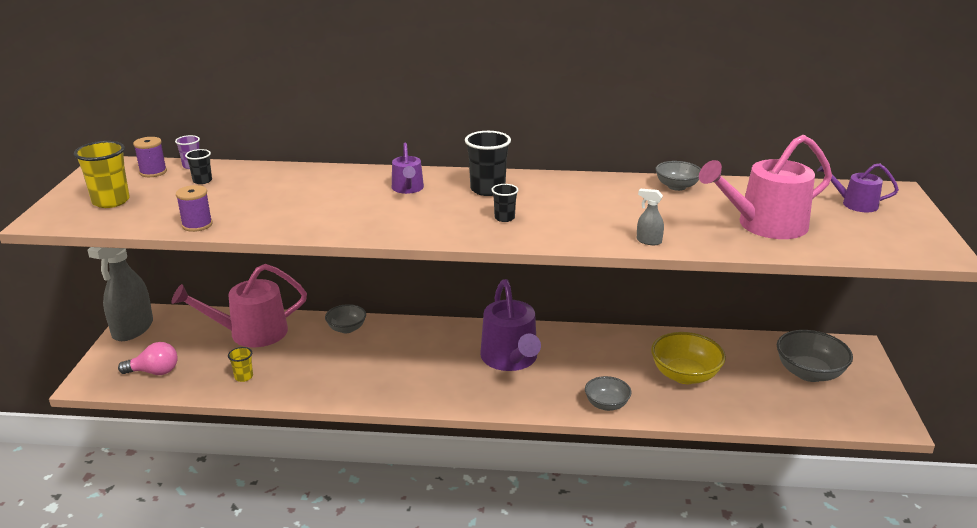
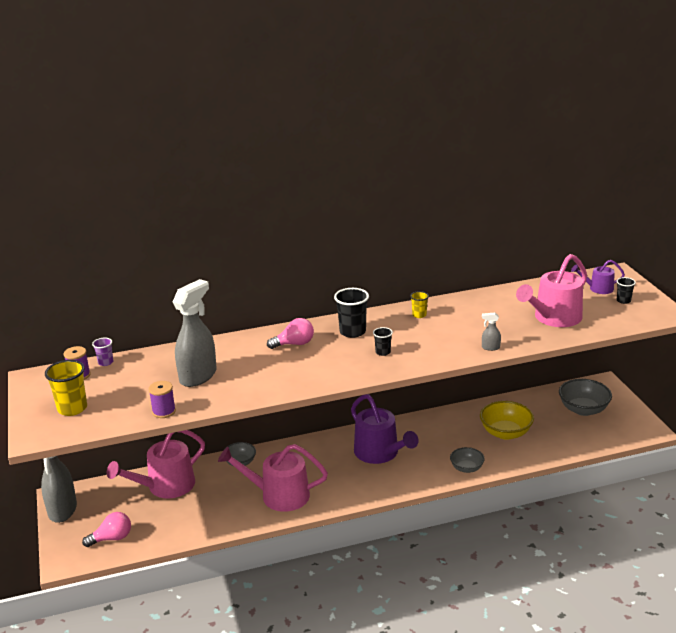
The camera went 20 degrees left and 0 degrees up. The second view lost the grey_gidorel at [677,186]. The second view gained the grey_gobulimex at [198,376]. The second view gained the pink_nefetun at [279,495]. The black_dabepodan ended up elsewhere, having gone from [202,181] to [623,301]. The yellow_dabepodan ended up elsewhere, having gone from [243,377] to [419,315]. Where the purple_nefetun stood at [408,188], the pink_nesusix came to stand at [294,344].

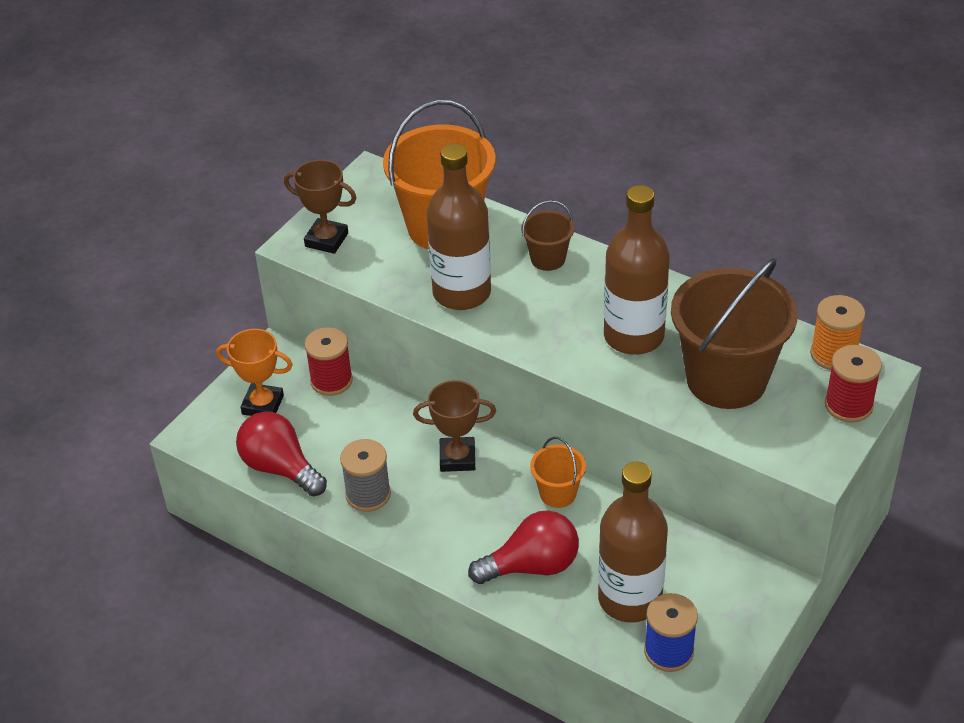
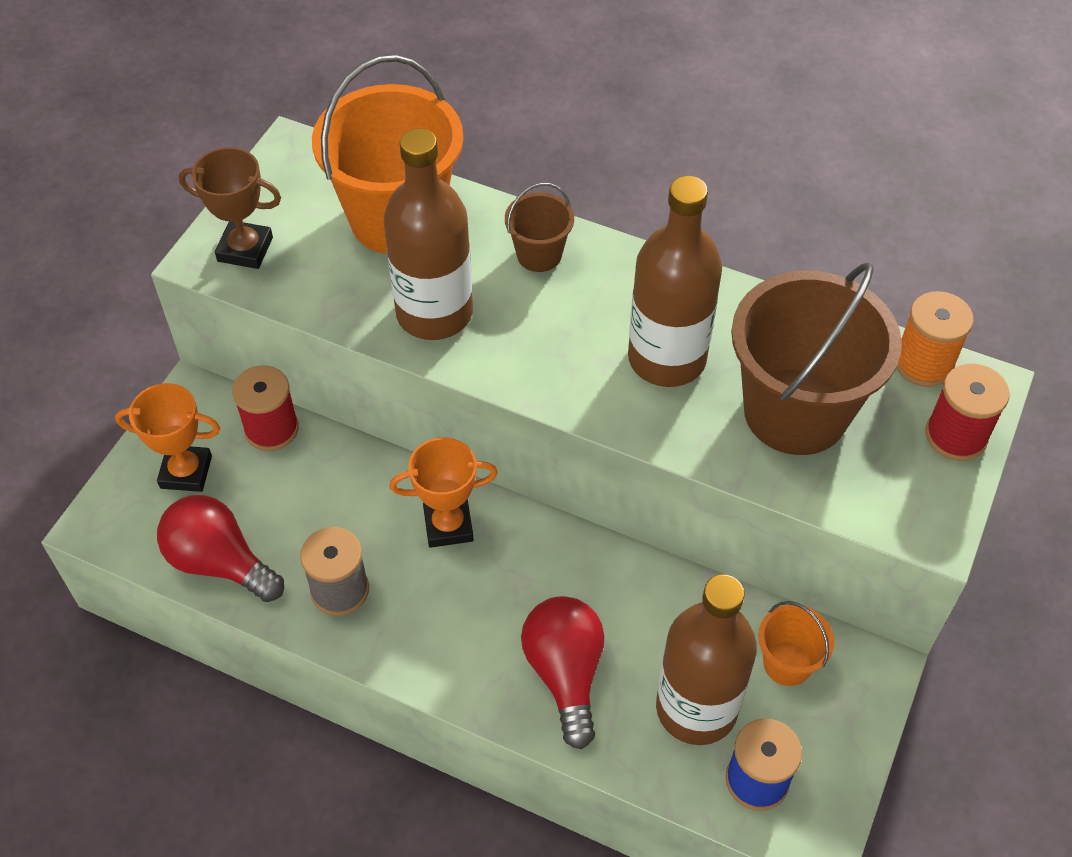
The camera went 10 degrees left and 10 degrees up. The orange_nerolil ended up elsewhere, having gone from [558,493] to [787,663]. What was the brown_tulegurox at [457,458] turned into the orange_tulegurox at [448,525]. The red_nesusix at [532,566] ended up facing another way, 75 degrees counterclockwise from before.

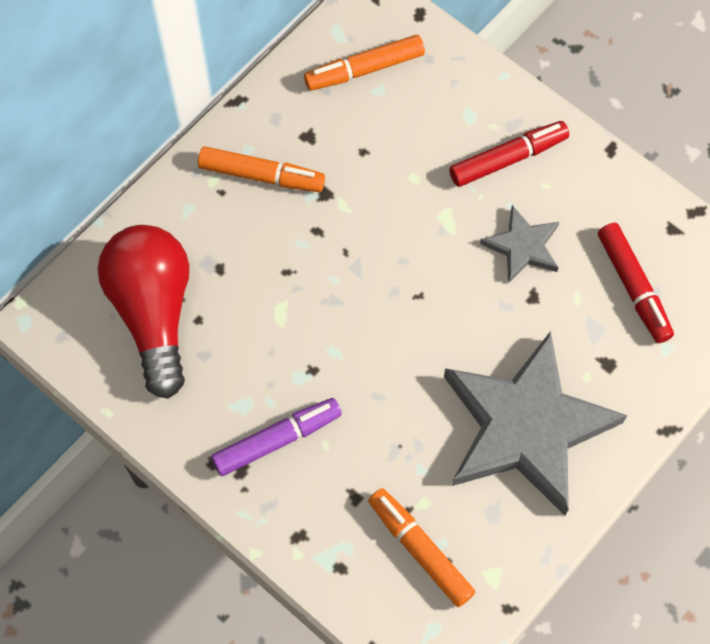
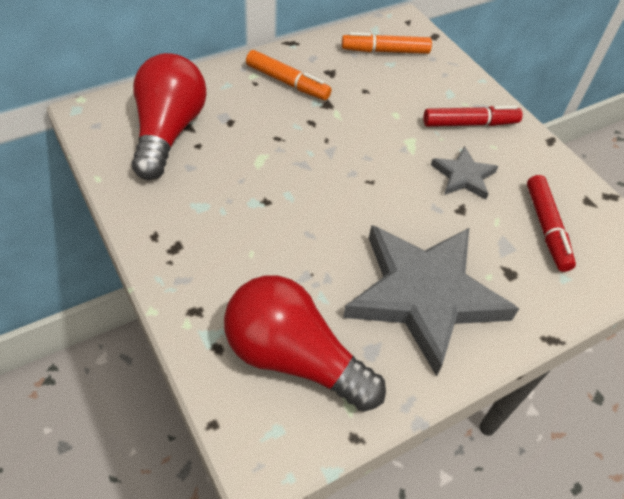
The camera went 15 degrees right and 15 degrees down. The second view lost the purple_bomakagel at [277,440]. Where the orange_bomakagel stood at [420,550], the red_nesusix came to stand at [294,358].

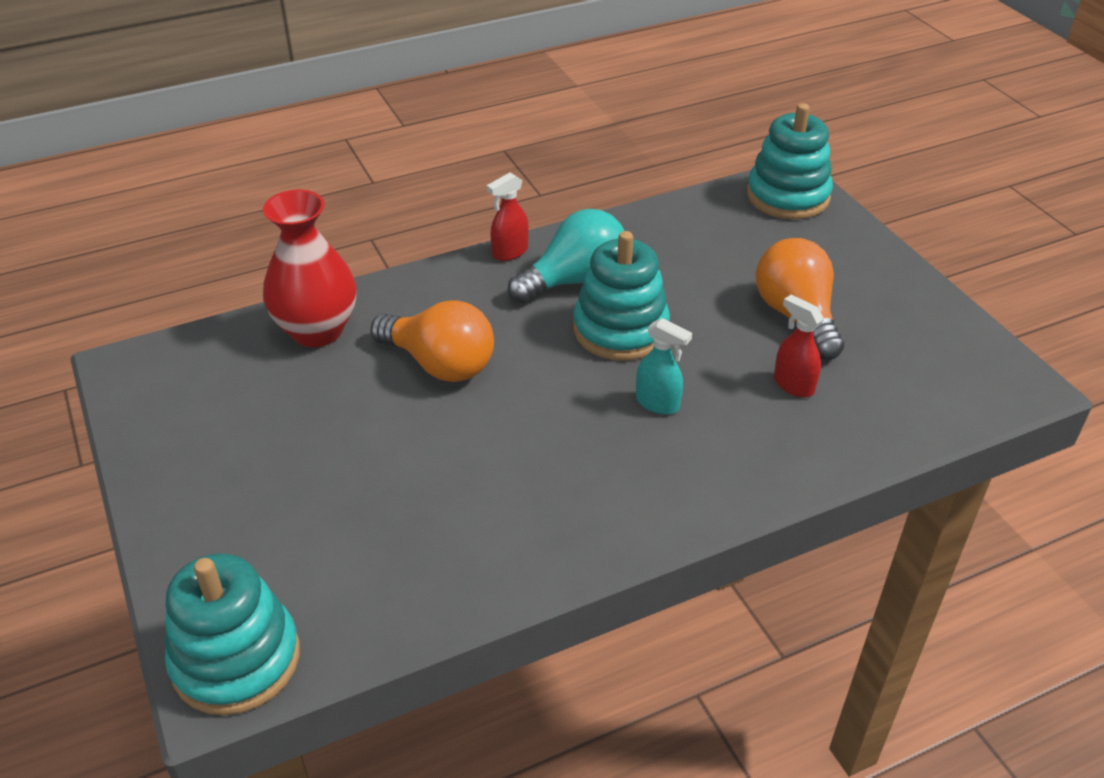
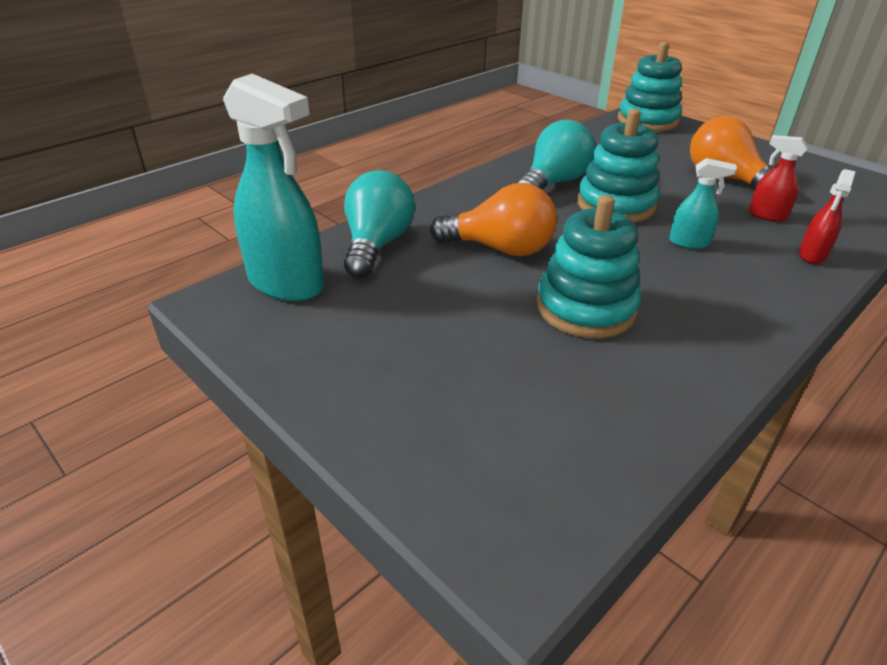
The camera went 20 degrees left and 5 degrees down. The second view gained the turquoise_gobulimex at [286,283]. The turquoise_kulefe ended up elsewhere, having gone from [236,659] to [585,308]. The red_gobulimex ended up elsewhere, having gone from [509,252] to [812,255]. Where the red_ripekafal stood at [317,331], the turquoise_nesusix came to stand at [377,245].

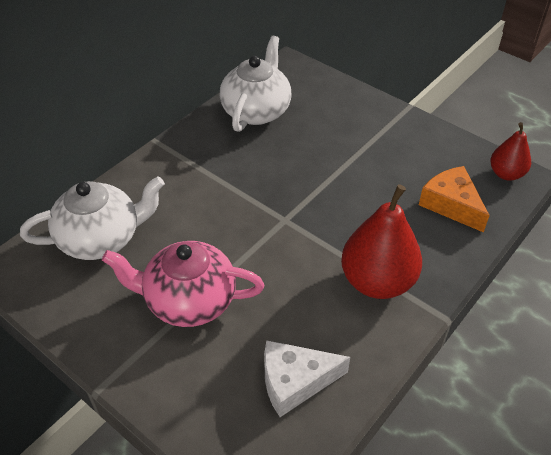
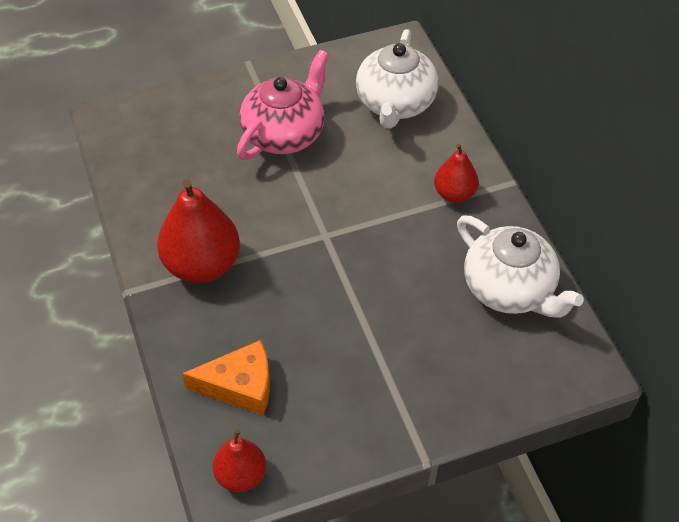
The camera went 120 degrees right and 5 degrees up. The second view lost the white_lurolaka at [295,381]. The second view gained the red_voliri at [454,194].

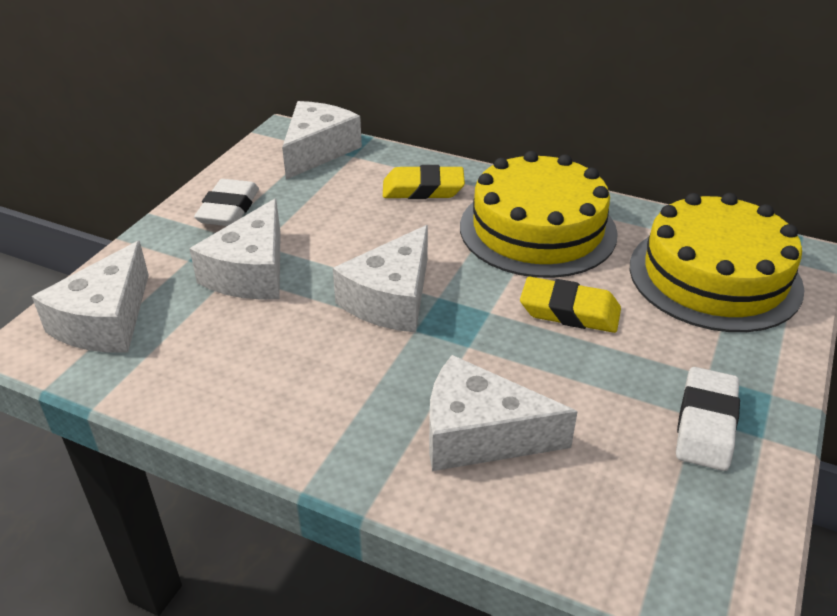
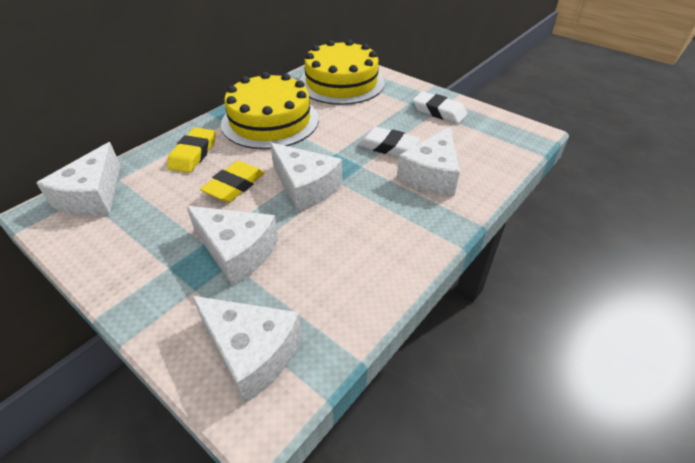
The camera went 75 degrees left and 5 degrees up. The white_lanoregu ended up elsewhere, having gone from [229,209] to [388,146]. The yellow_lanoregu ended up elsewhere, having gone from [569,311] to [234,186]. The white_lurolaka at [318,151] ended up facing another way, 120 degrees counterclockwise from before.

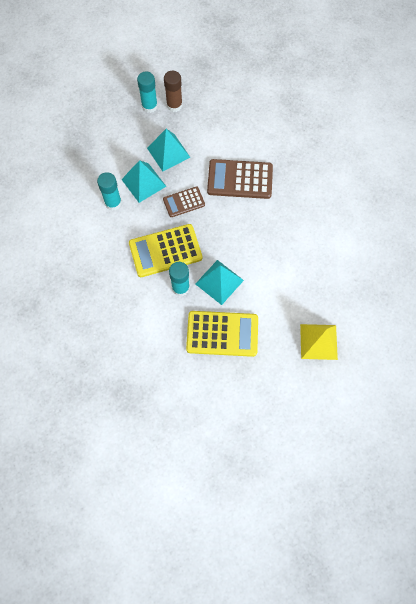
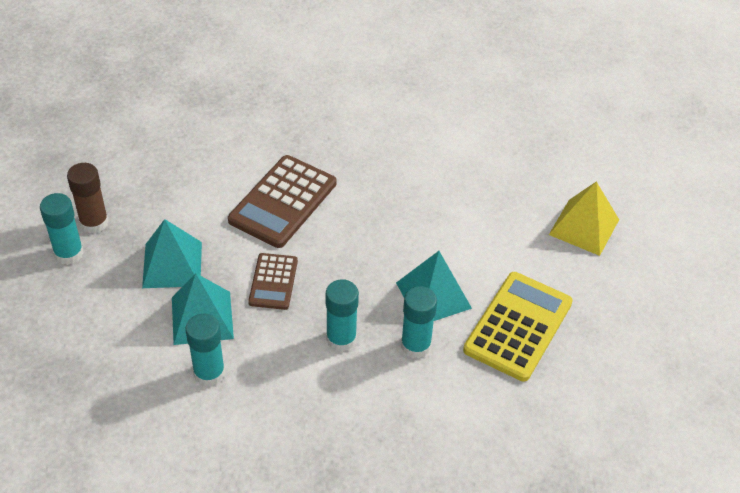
The camera went 65 degrees left and 20 degrees down. Where the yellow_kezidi stood at [165,251], the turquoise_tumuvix came to stand at [341,339].

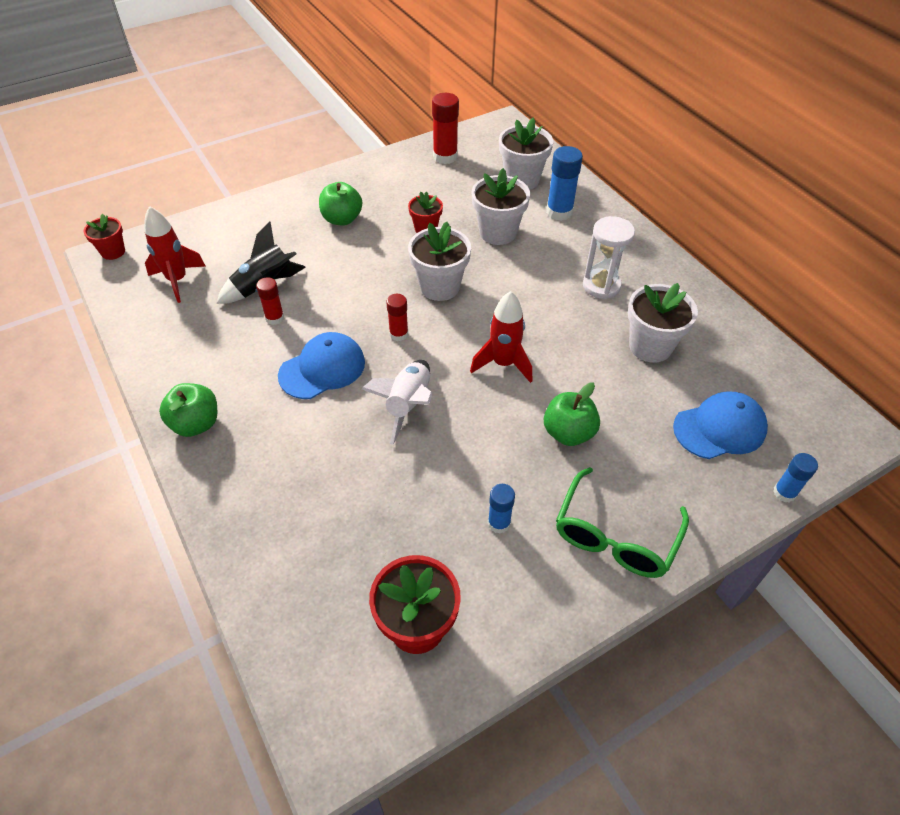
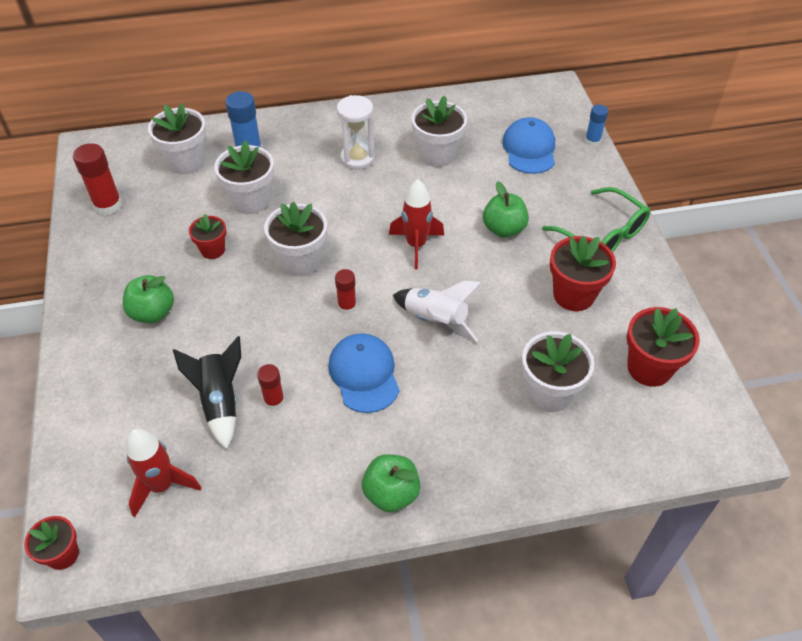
The camera went 70 degrees left and 0 degrees up. The second view gained the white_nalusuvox at [549,393]. Where the blue_tumuvix stood at [499,523], the red_nalusuvox came to stand at [573,295].

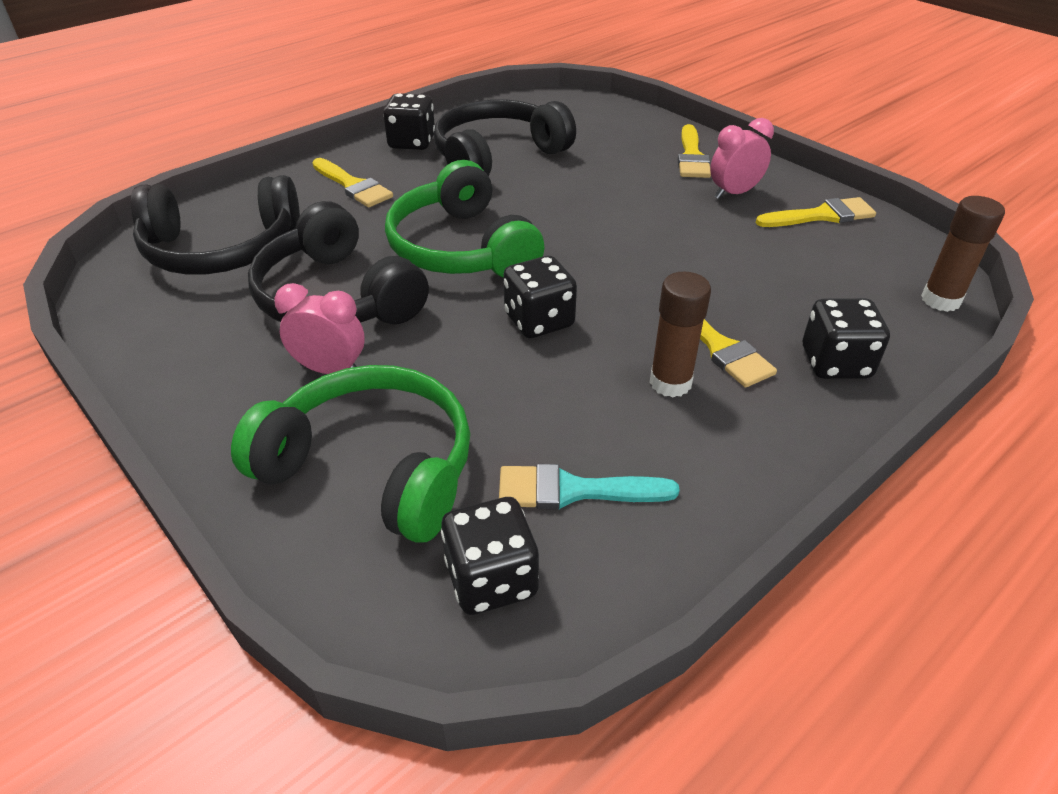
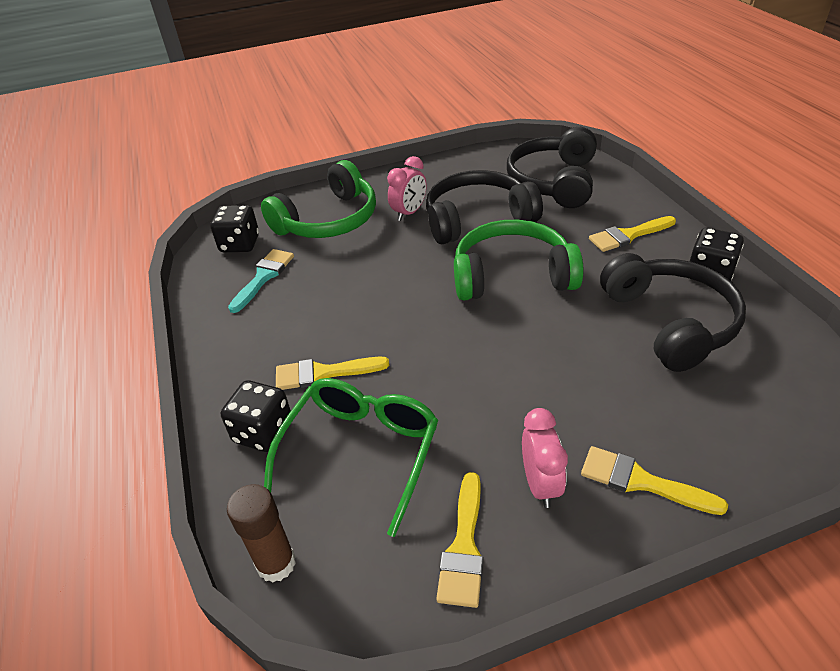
The camera went 115 degrees right and 0 degrees up. The second view lost the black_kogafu at [539,321]. The second view lost the brown_tumuvix at [670,383]. The second view gained the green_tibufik at [360,453].

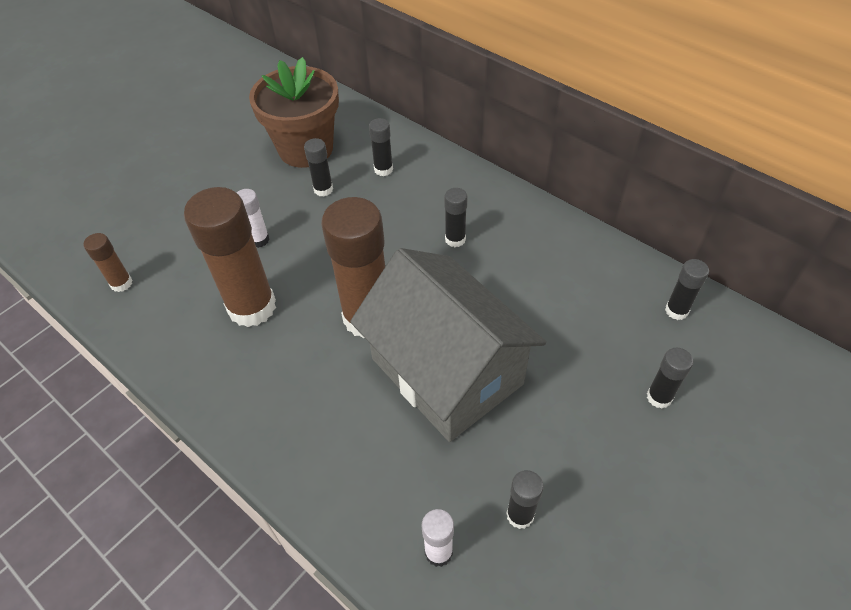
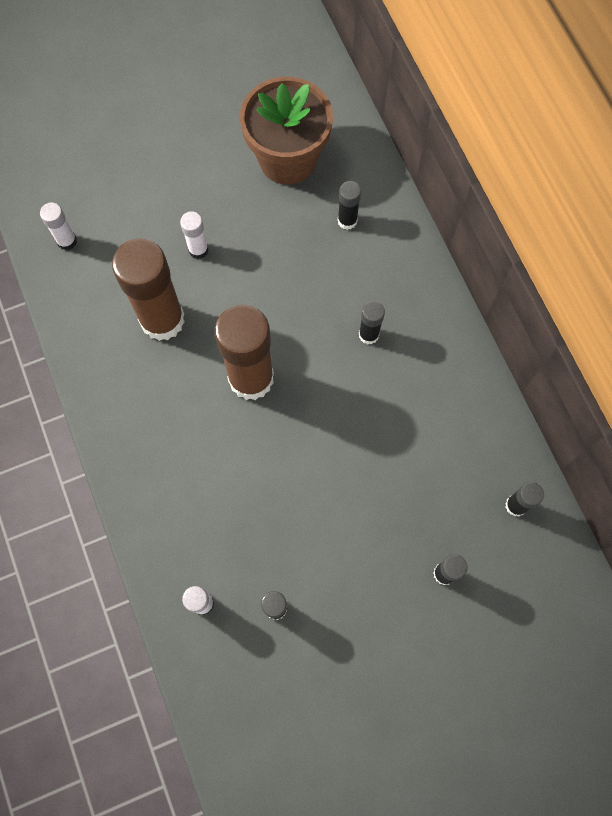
The camera went 25 degrees right and 20 degrees up. The second view lost the black_tumuvix at [323,189]. The second view lost the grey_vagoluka at [446,371]. What was the brown_tumuvix at [121,283] turned into the white_tumuvix at [67,241].

